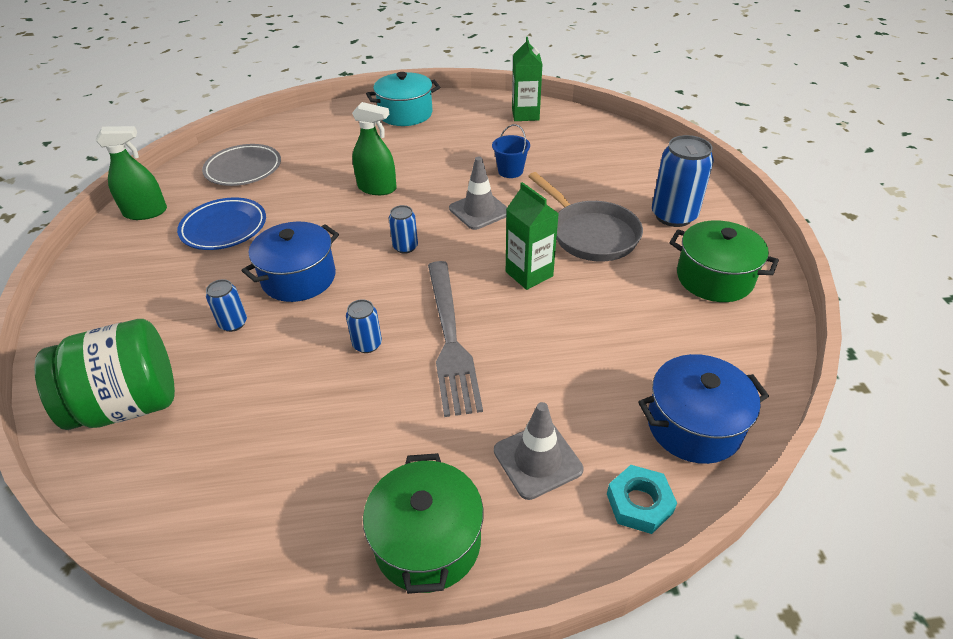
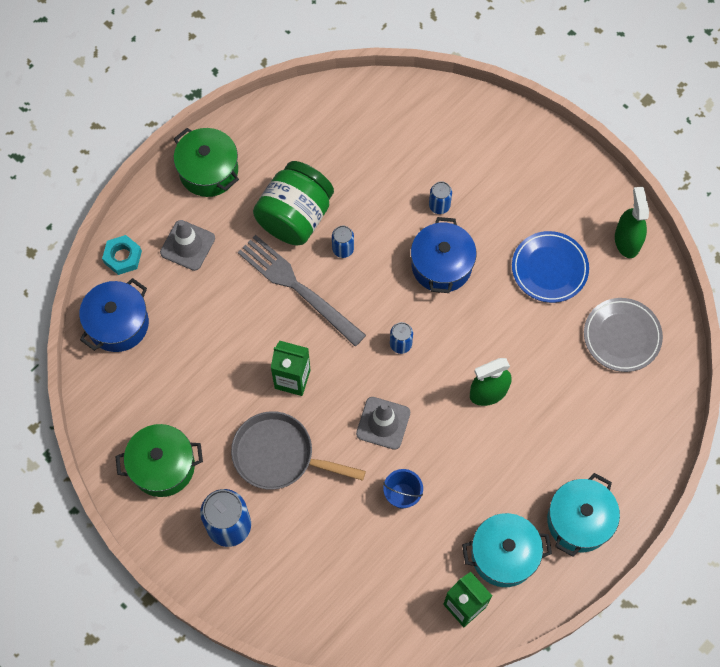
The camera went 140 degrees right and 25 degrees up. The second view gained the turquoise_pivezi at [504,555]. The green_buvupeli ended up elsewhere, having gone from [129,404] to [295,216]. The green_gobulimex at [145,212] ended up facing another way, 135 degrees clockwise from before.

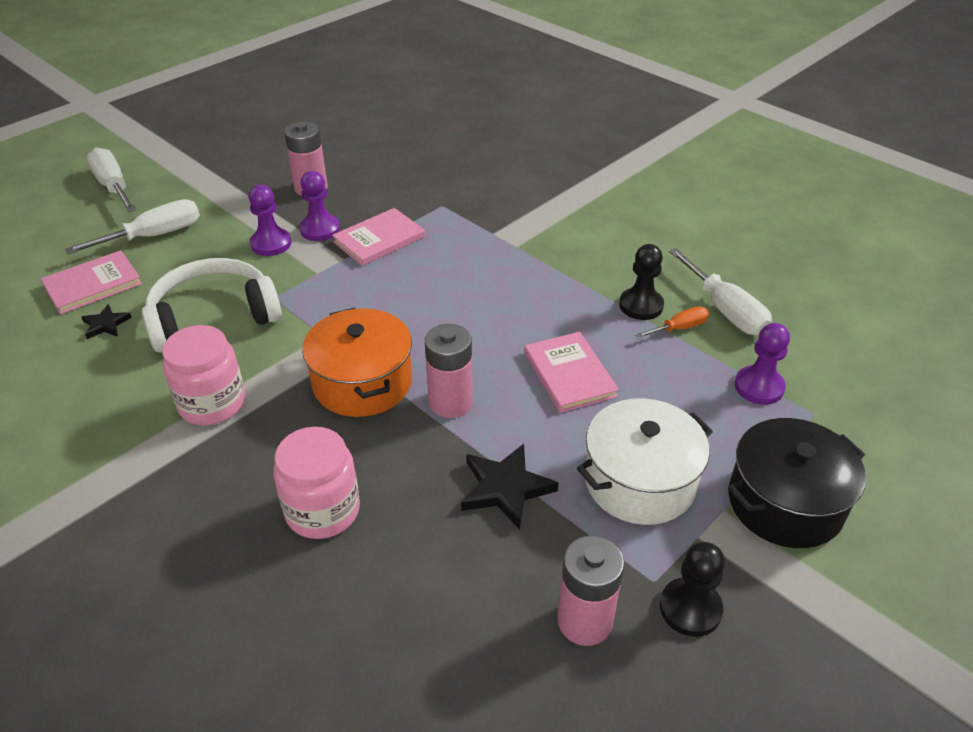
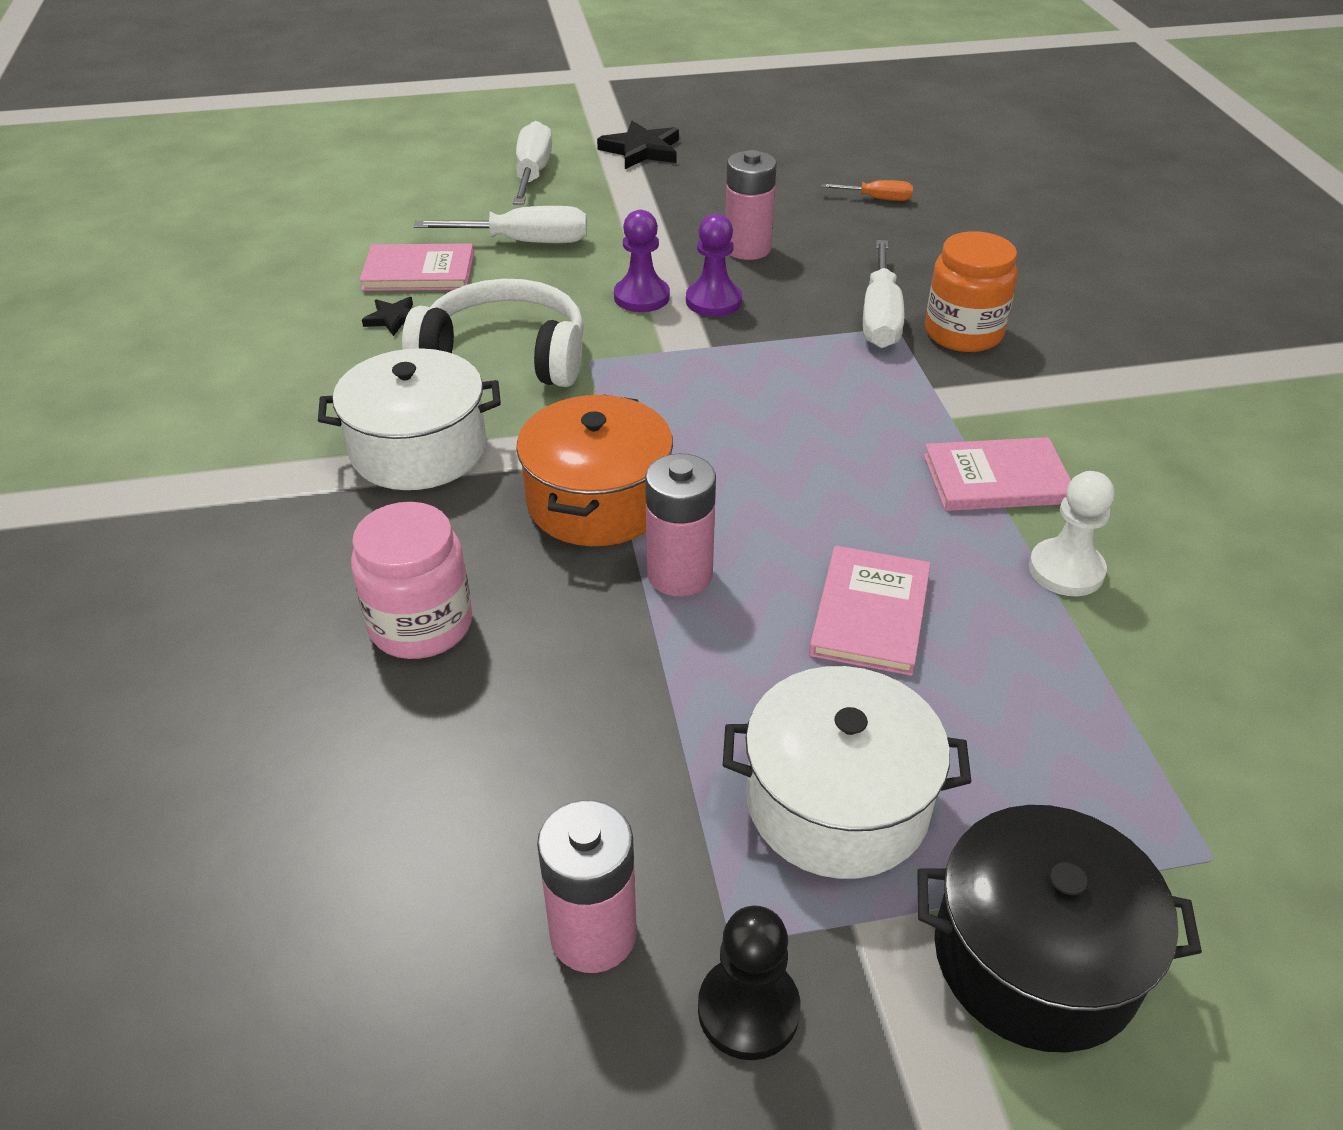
The camera went 35 degrees right and 0 degrees up. The second view lost the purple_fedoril at [759,387]. The second view gained the orange_buvupeli at [963,333]. The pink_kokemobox ended up elsewhere, having gone from [379,239] to [996,479]. The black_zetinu ended up elsewhere, having gone from [505,488] to [641,150]. The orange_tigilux ended up elsewhere, having gone from [679,328] to [877,199]. The white_tigilux ended up elsewhere, having gone from [725,310] to [880,317]. Where the pink_buvupeli stood at [212,403], the white_pivezi came to stand at [418,449]. What was the black_fedoril at [641,305] turned into the white_fedoril at [1066,570].

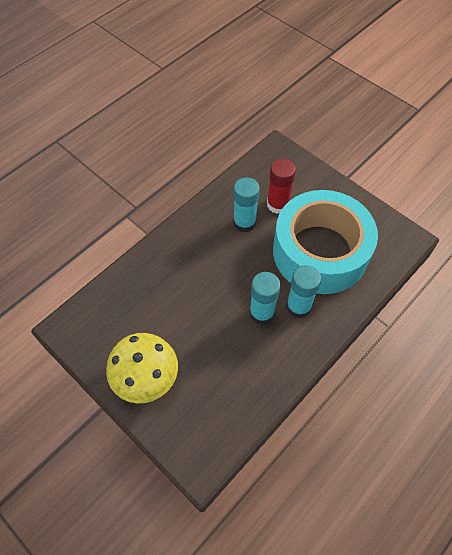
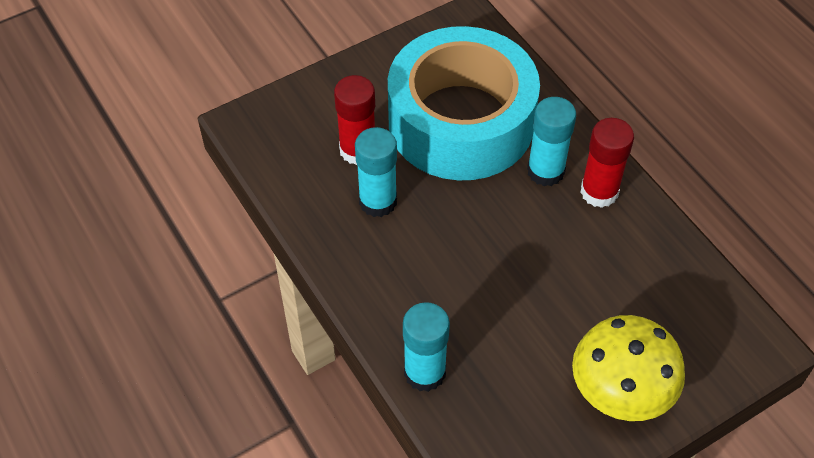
The camera went 75 degrees left and 5 degrees down. The second view gained the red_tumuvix at [599,192]. The turquoise_tumuvix ended up elsewhere, having gone from [262,313] to [425,372].

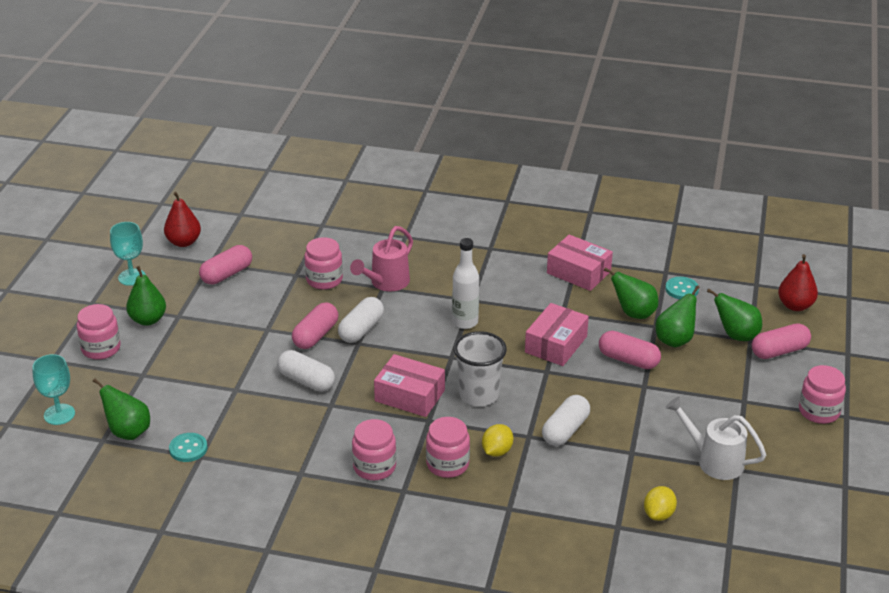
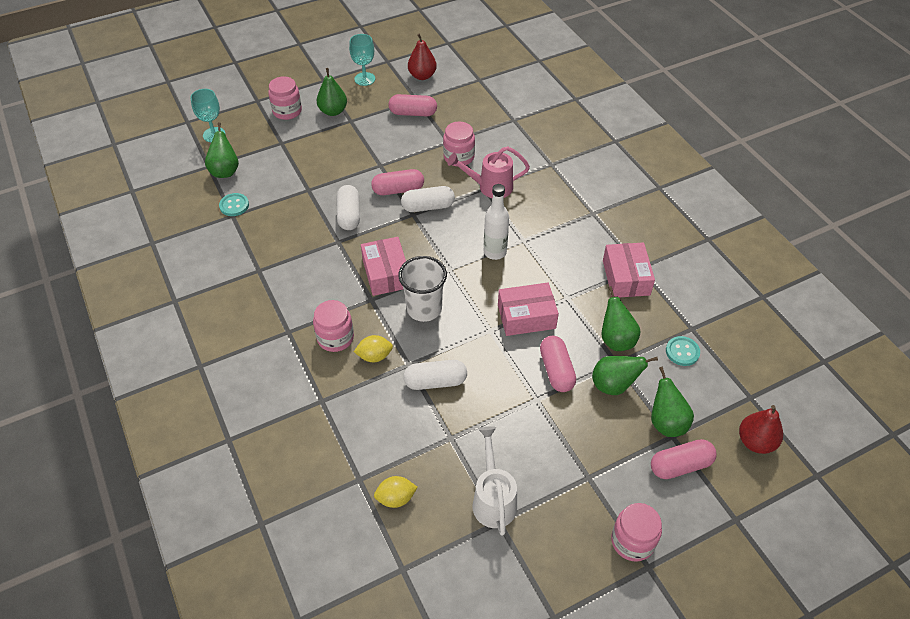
The camera went 50 degrees right and 15 degrees up. The second view lost the pink_buvupeli at [374,467]. The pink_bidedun at [779,351] ended up facing another way, 45 degrees counterclockwise from before.

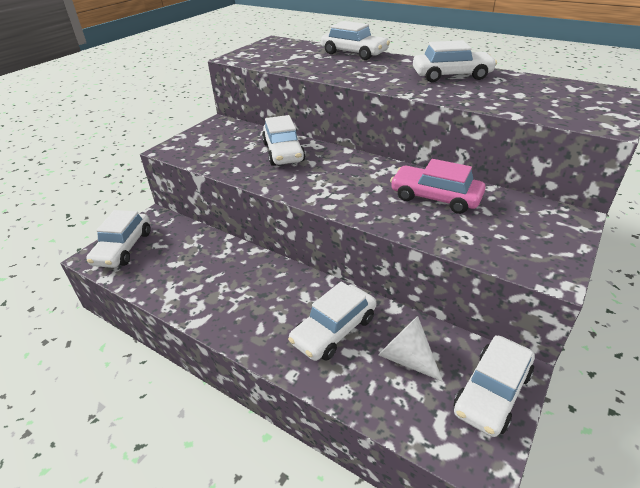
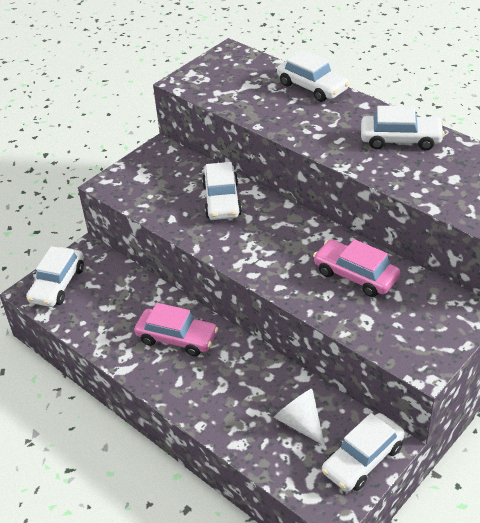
The camera went 10 degrees right and 5 degrees up. The second view lost the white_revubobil at [334,330]. The second view gained the pink_revubobil at [177,338].

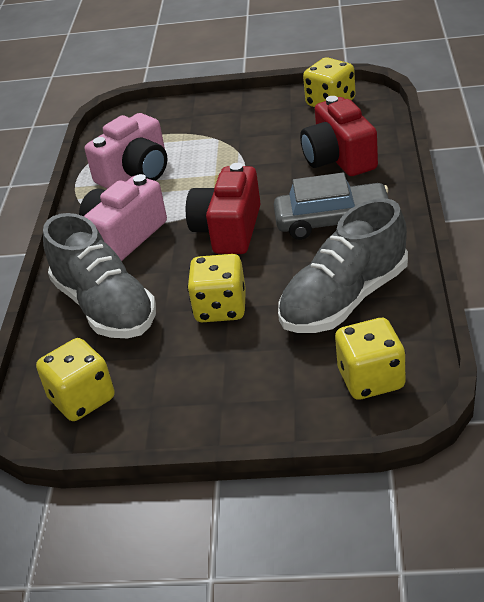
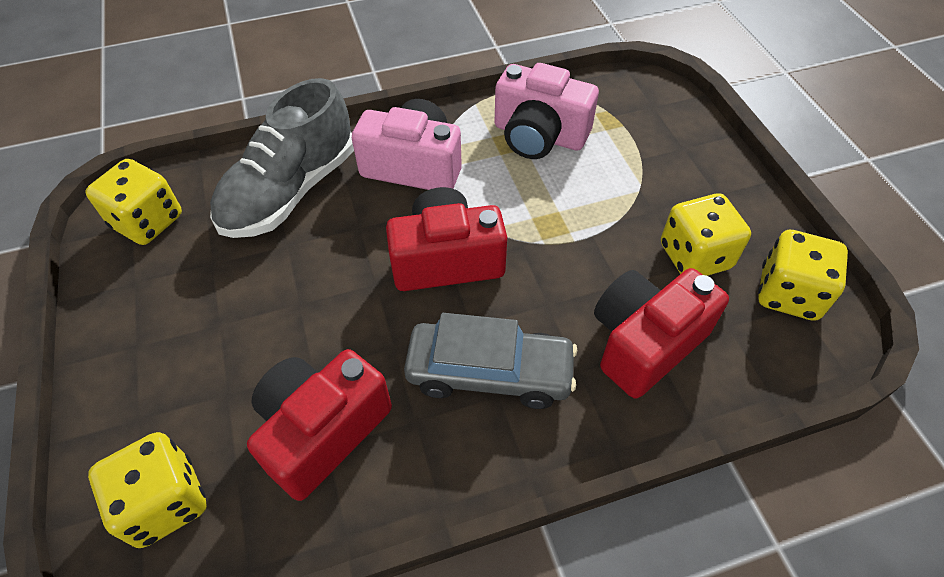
The camera went 65 degrees right and 15 degrees up. The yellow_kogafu ended up elsewhere, having gone from [221,308] to [695,256]. Where the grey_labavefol stood at [345,299], the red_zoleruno came to stand at [322,431]. The grey_revubobil at [332,221] ended up facing another way, 60 degrees counterclockwise from before.

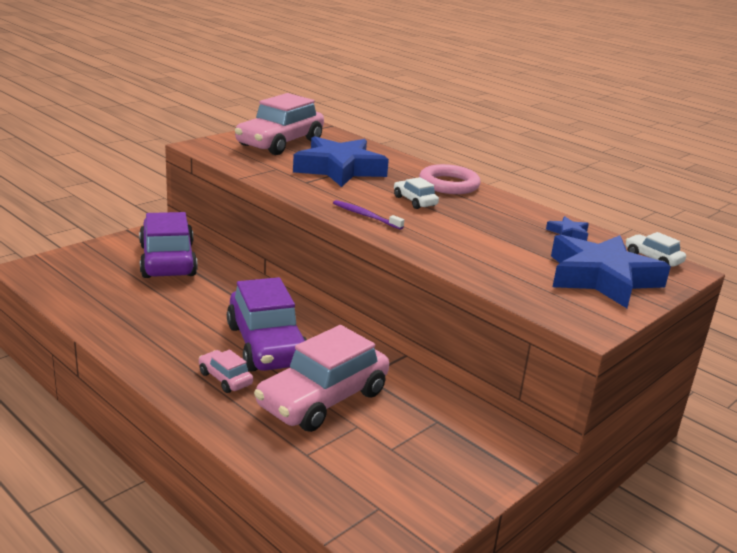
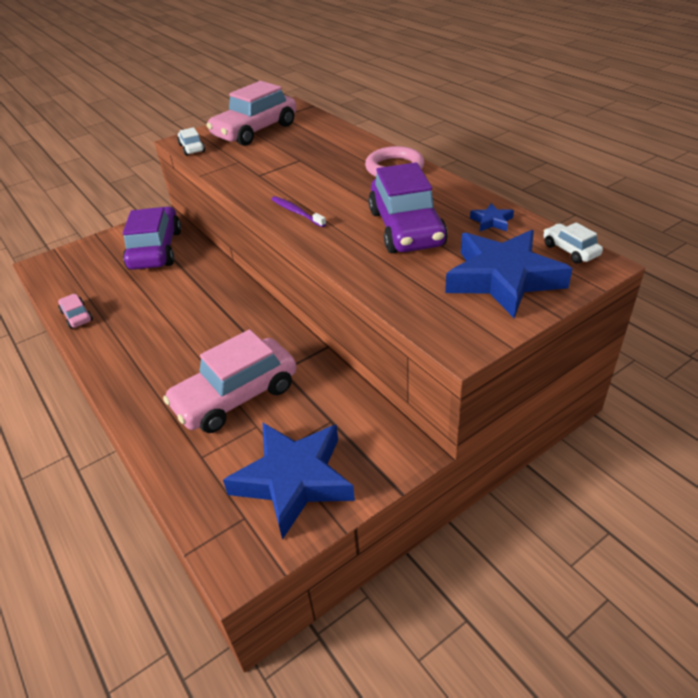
The camera went 15 degrees right and 15 degrees up. The pink_revubobil ended up elsewhere, having gone from [225,378] to [77,316]. The purple_revubobil ended up elsewhere, having gone from [266,345] to [406,228]. The blue_zetinu ended up elsewhere, having gone from [339,169] to [293,480]. The white_revubobil ended up elsewhere, having gone from [414,201] to [192,148].

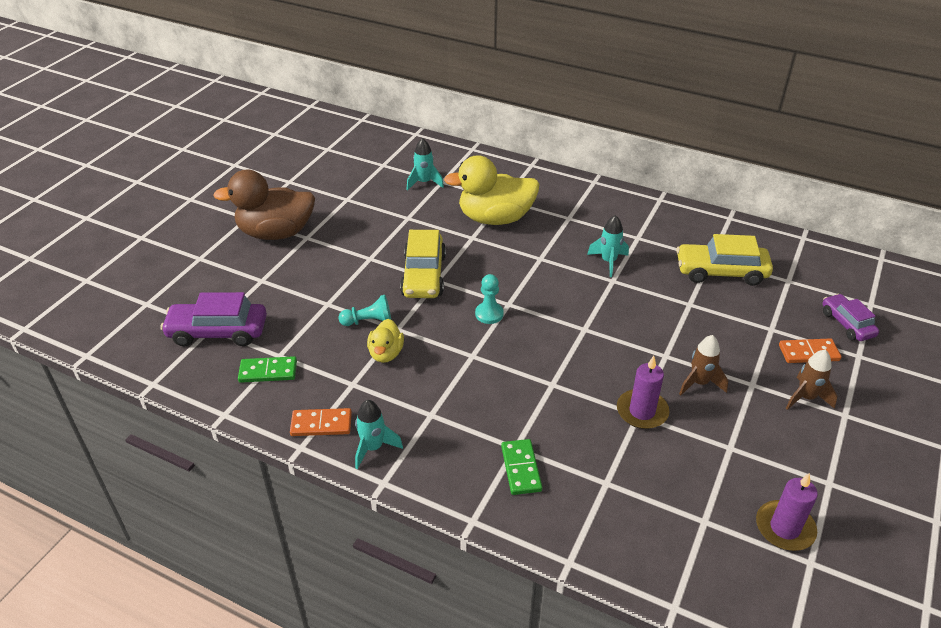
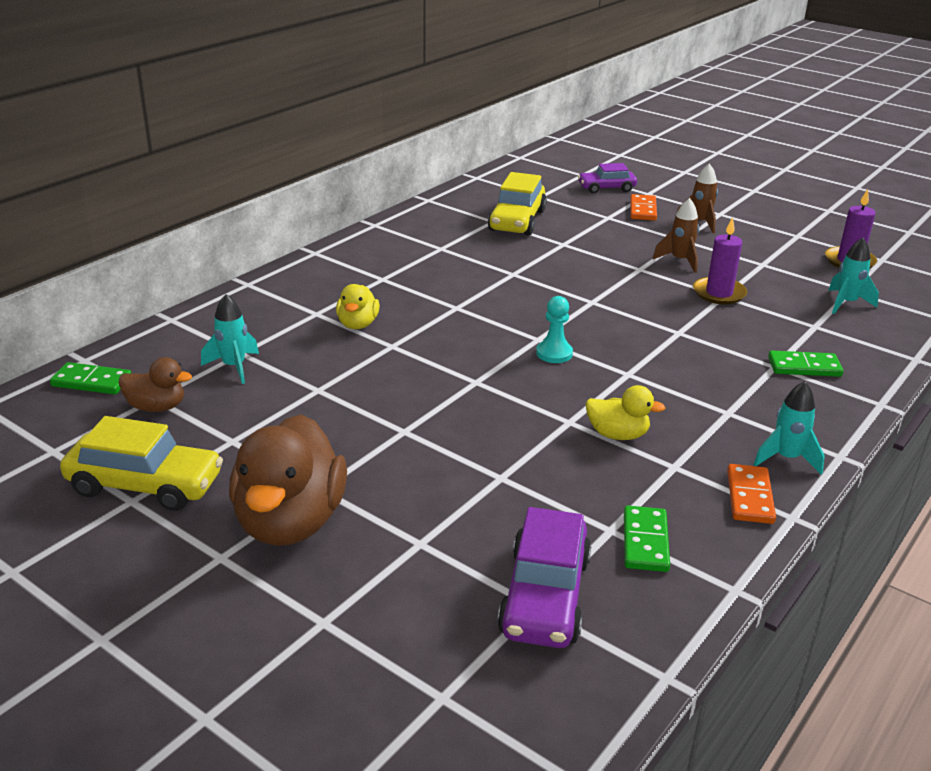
The camera went 80 degrees left and 10 degrees down. The second view lost the turquoise_fedoril at [368,321]. The second view gained the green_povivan at [91,382]. The second view gained the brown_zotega at [157,407]. The yellow_revubobil ended up elsewhere, having gone from [424,275] to [145,485]. The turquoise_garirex ended up elsewhere, having gone from [608,262] to [846,303]. The size of the yellow_zotega at [495,218] changed by a factor of 0.50.

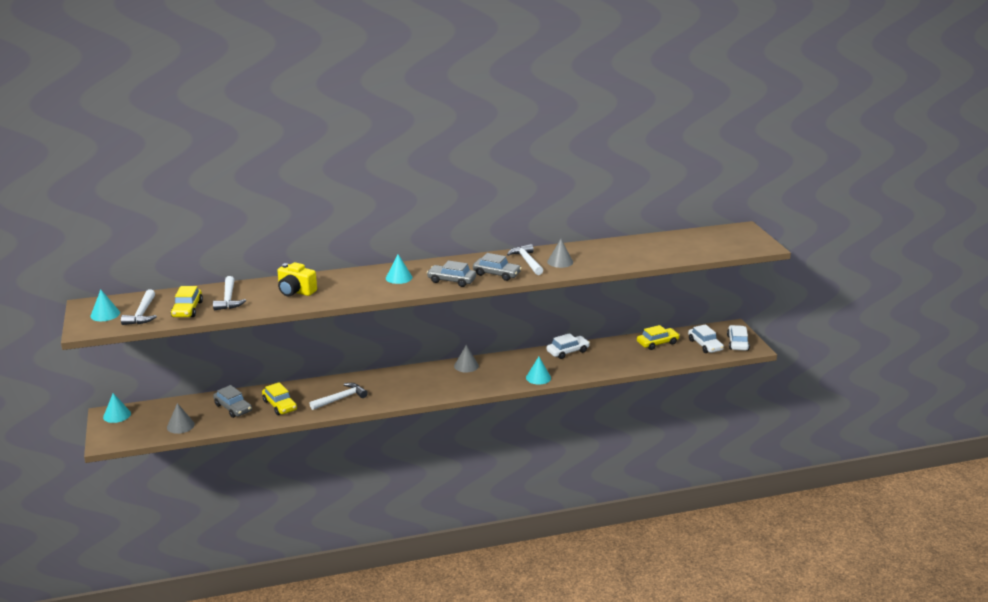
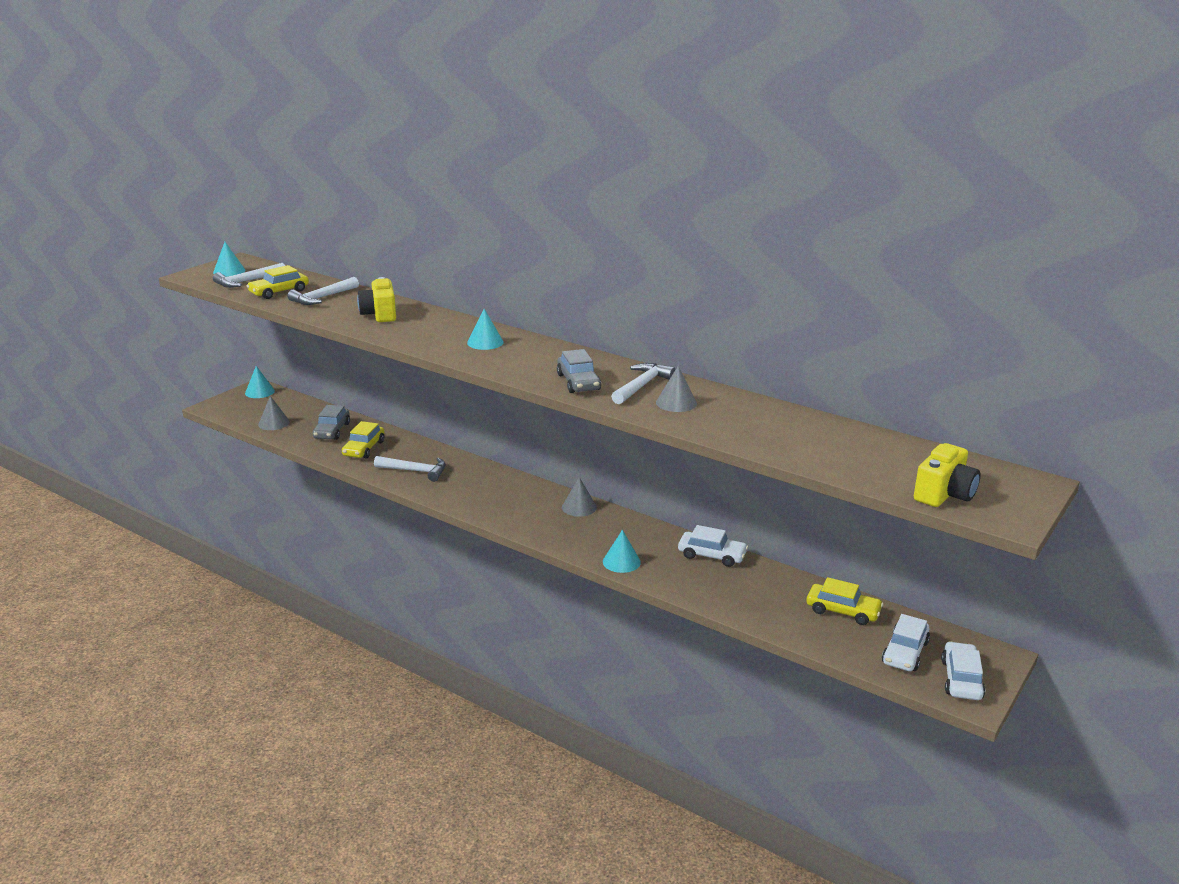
The camera went 50 degrees right and 0 degrees up. The second view lost the grey_revubobil at [451,280]. The second view gained the yellow_zoleruno at [944,494]. The white_revubobil at [737,343] ended up facing another way, 45 degrees counterclockwise from before.

